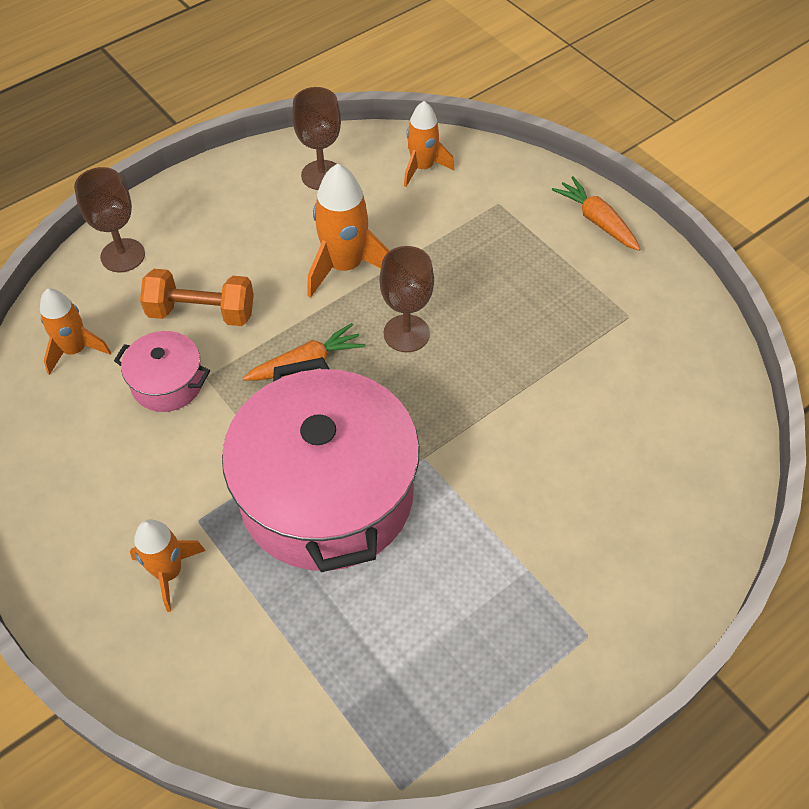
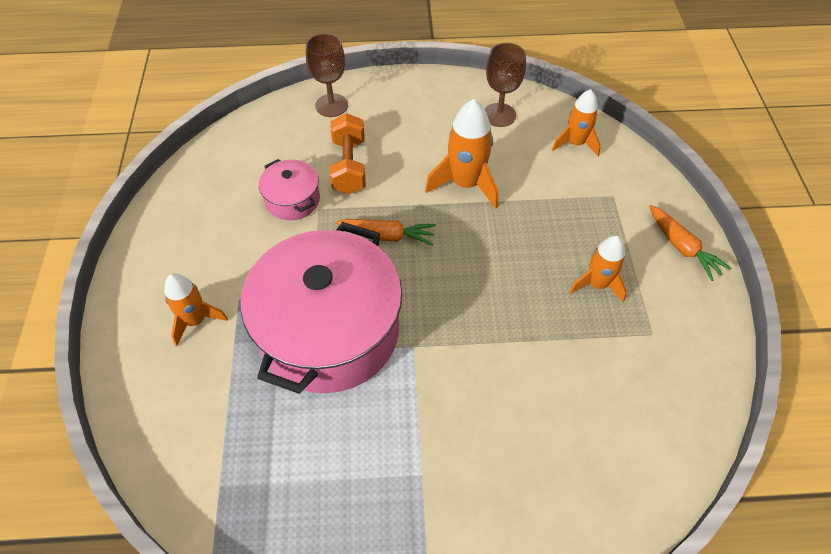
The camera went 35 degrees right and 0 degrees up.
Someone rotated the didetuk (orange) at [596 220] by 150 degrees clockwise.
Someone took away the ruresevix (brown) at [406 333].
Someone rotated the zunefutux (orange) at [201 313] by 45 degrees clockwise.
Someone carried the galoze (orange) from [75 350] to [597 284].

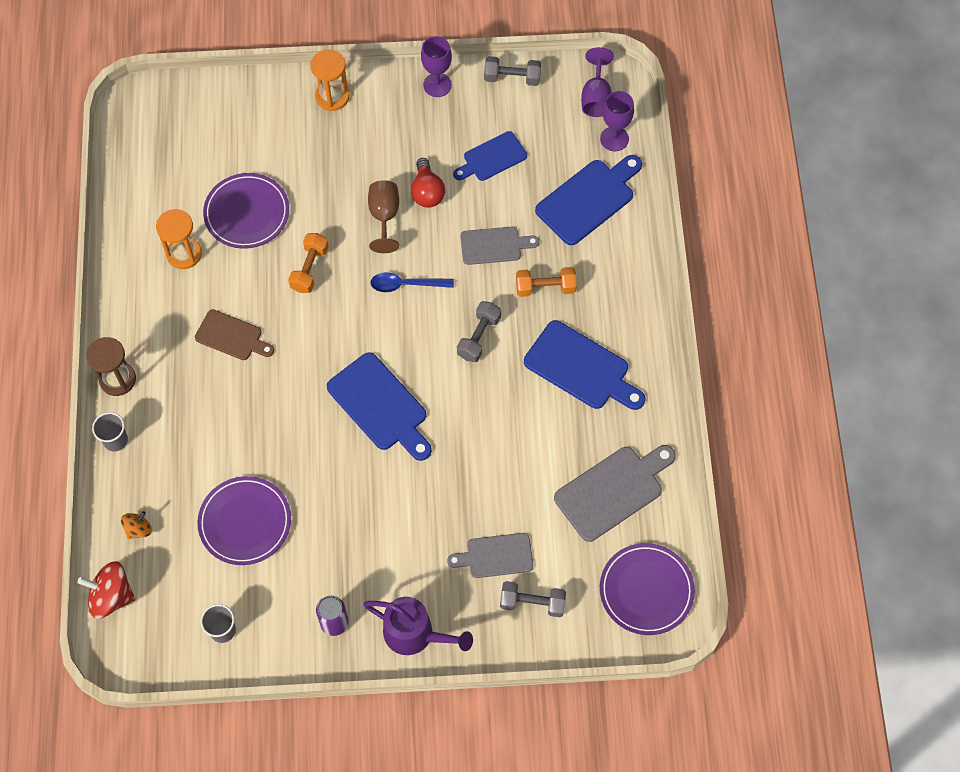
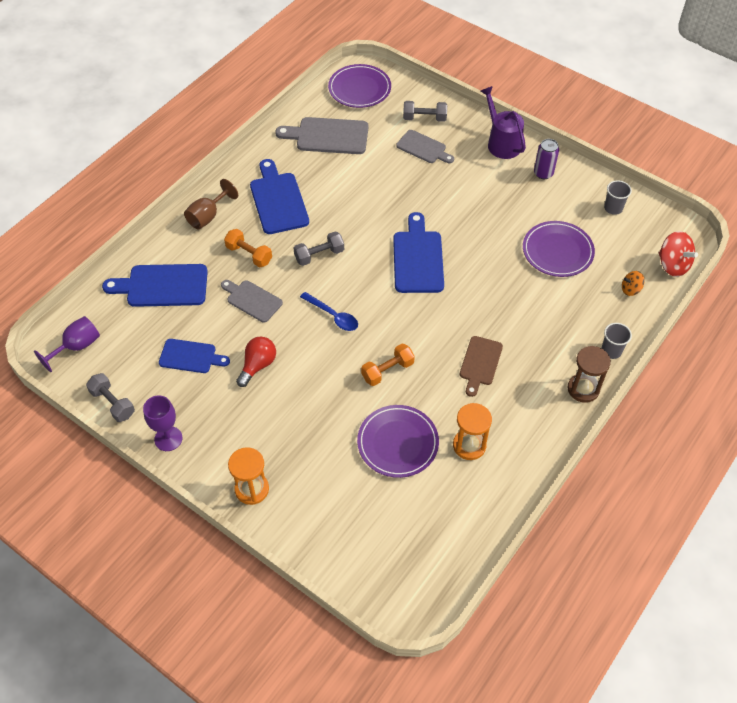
The camera went 140 degrees left and 10 degrees down.
Someone took away the ruresevix (purple) at [614 139].
Someone carried the ruresevix (brown) from [384 216] to [208 216].
Someone rotated the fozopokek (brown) at [231 336] by 135 degrees counterclockwise.
Someone rotated the zunefutux (grey) at [532 603] by 45 degrees counterclockwise.

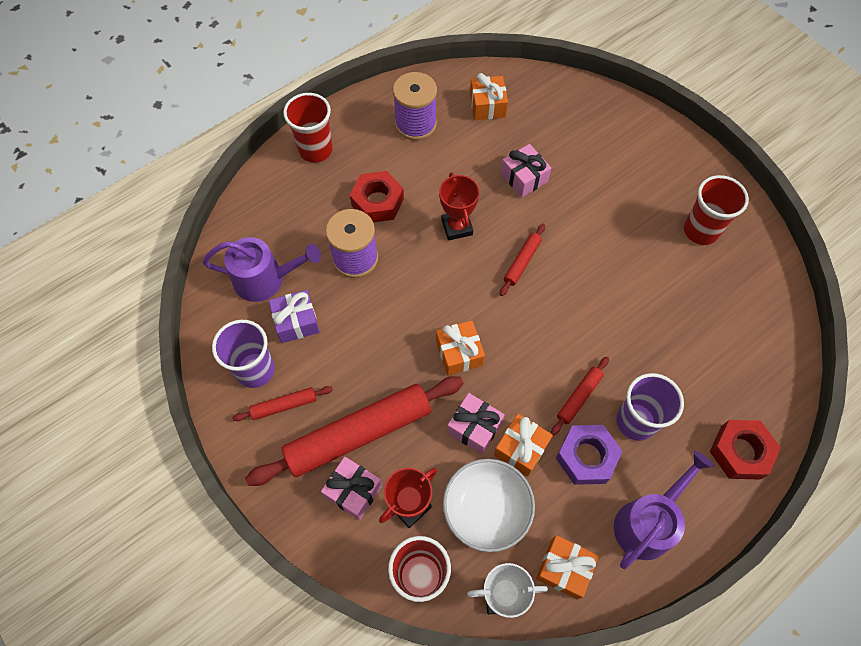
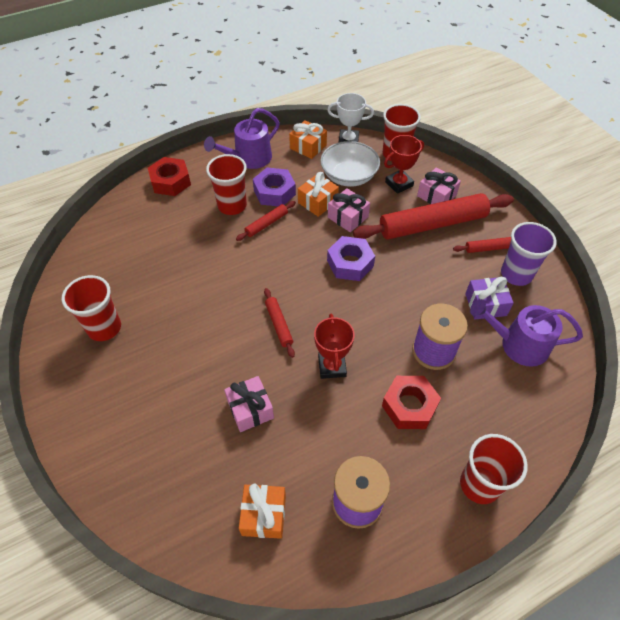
The camera went 170 degrees left and 10 degrees down.
Someone rotated the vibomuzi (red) at [522 262] by 60 degrees counterclockwise.
Someone swapped the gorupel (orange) at [459 353] for the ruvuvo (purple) at [350 263].
Someone repainted the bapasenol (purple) at [636 421], which became the bapasenol (red) at [232 205].

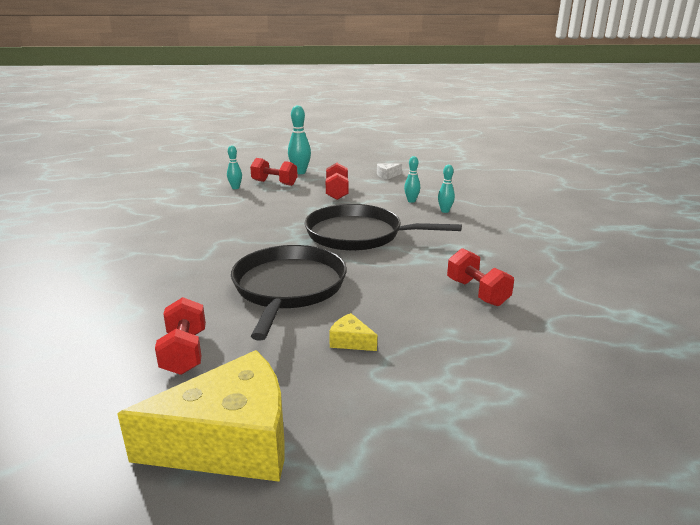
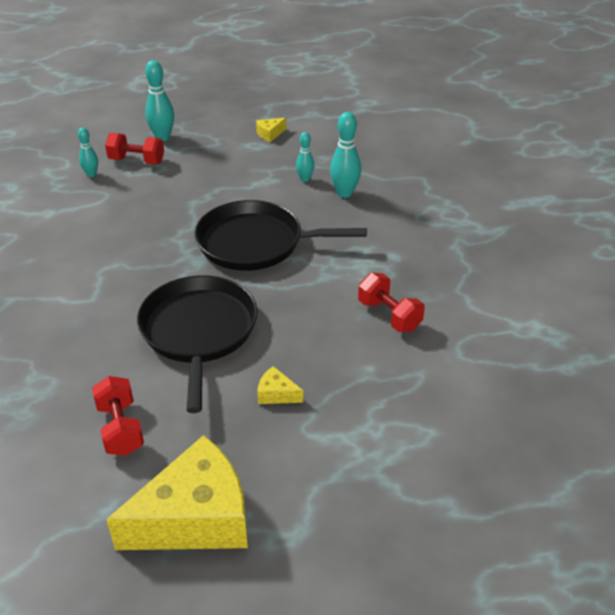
The camera went 10 degrees left and 15 degrees up.
Someone took away the zunefutux (red) at [337 192].
Someone repainted the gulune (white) at [387 175], which became the gulune (yellow) at [270 134].
Someone scaled the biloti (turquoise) at [445 211] by 1.65.

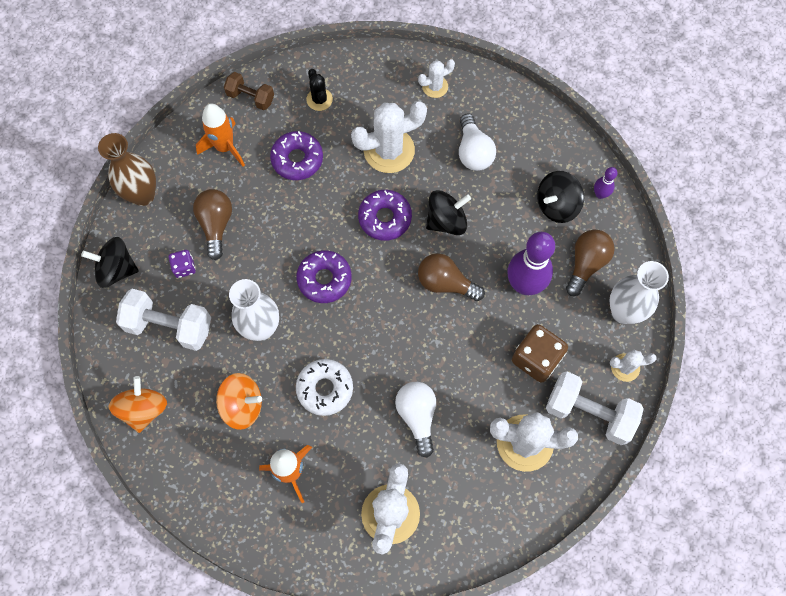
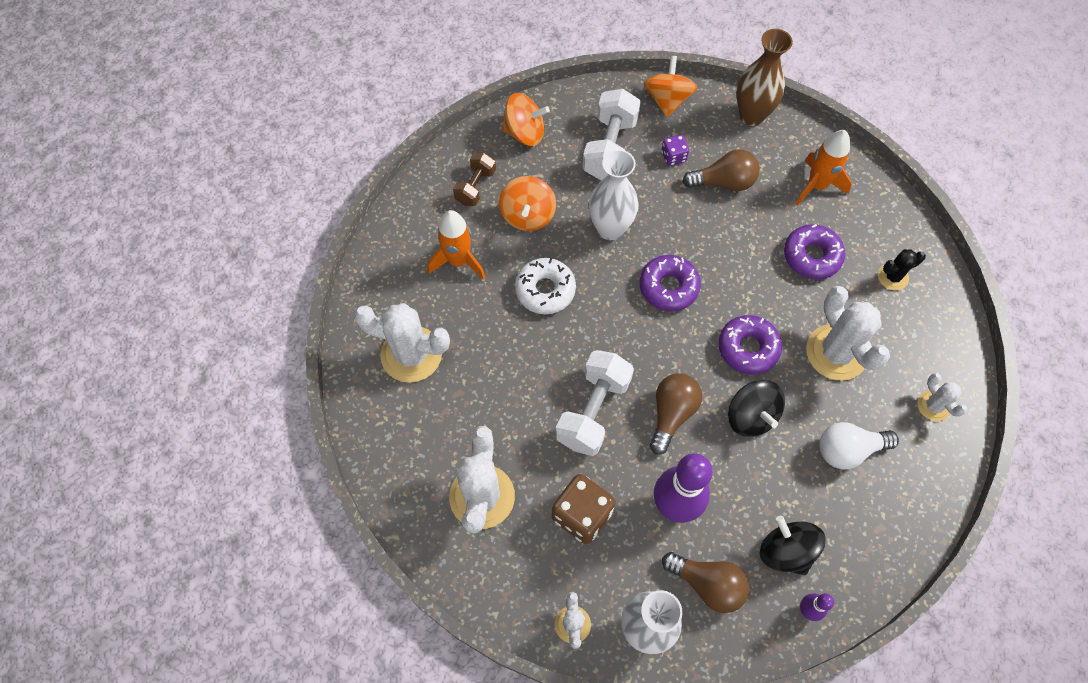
The camera went 90 degrees right and 5 degrees down.
Someone carried the zunefutux (brown) from [250 97] to [475 186].
Someone repainted the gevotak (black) at [116 269], which became the gevotak (orange) at [667 100].
Someone carried the zunefutux (white) from [589 413] to [593 411].
Someone took away the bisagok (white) at [417 416].

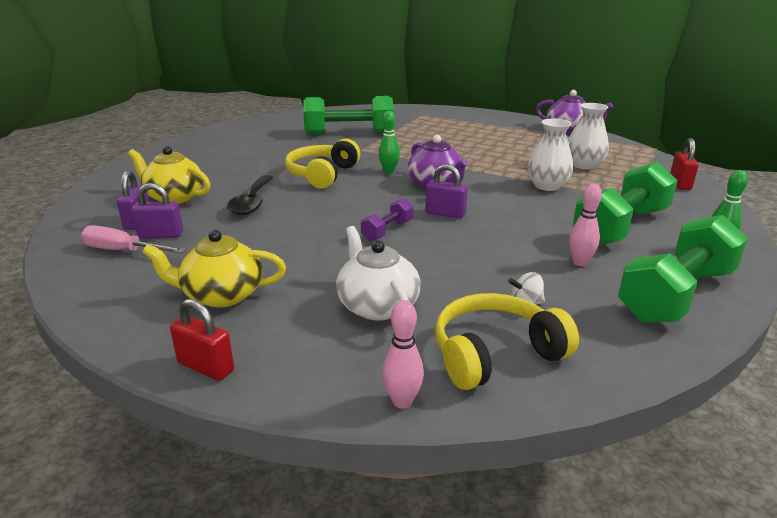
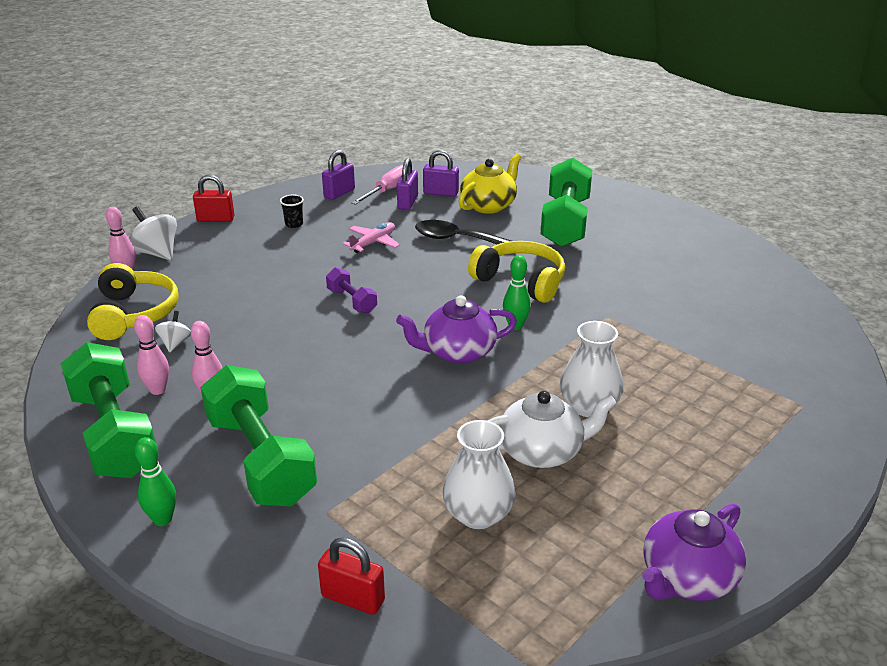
The camera went 105 degrees right and 5 degrees up.
Someone carried the zunefutux (green) from [349 133] to [565 222].
Someone carried the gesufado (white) from [547 186] to [589 406].
Someone carried the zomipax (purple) from [445 213] to [339 193].
Someone carried the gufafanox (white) from [377 306] to [542 451].
Someone swapped the gufafanox (yellow) at [222 295] for the bapasenol (black) at [294 224].
Someone rotated the zomipax (red) at [206 367] by 45 degrees clockwise.
Someone put down the gevotak (white) at [157 253].
Someone put down the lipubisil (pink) at [373 243].
Someone put down the biloti (pink) at [157 390].

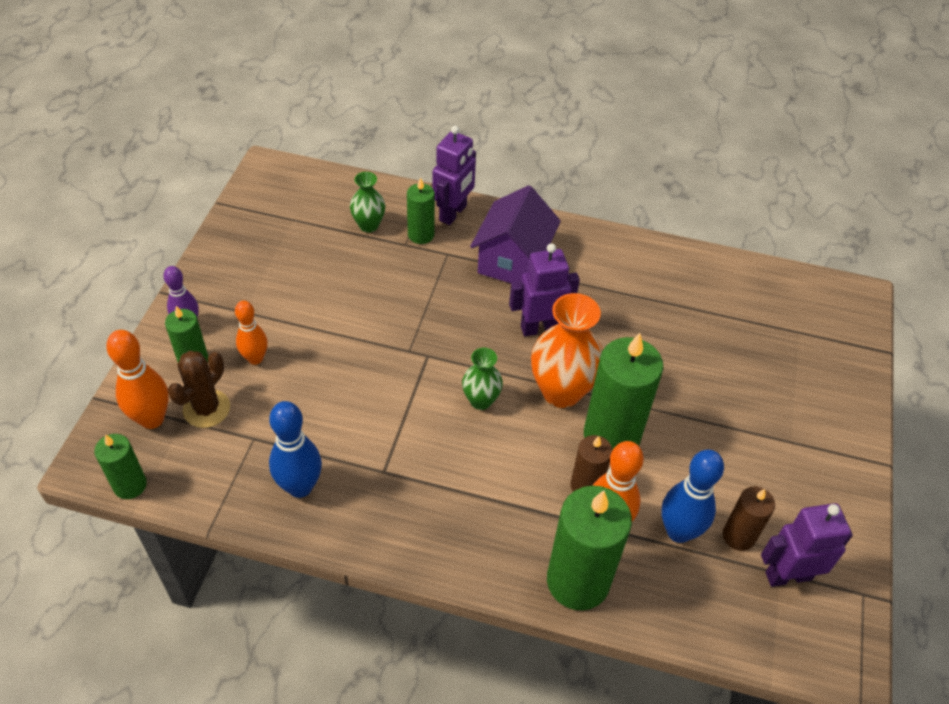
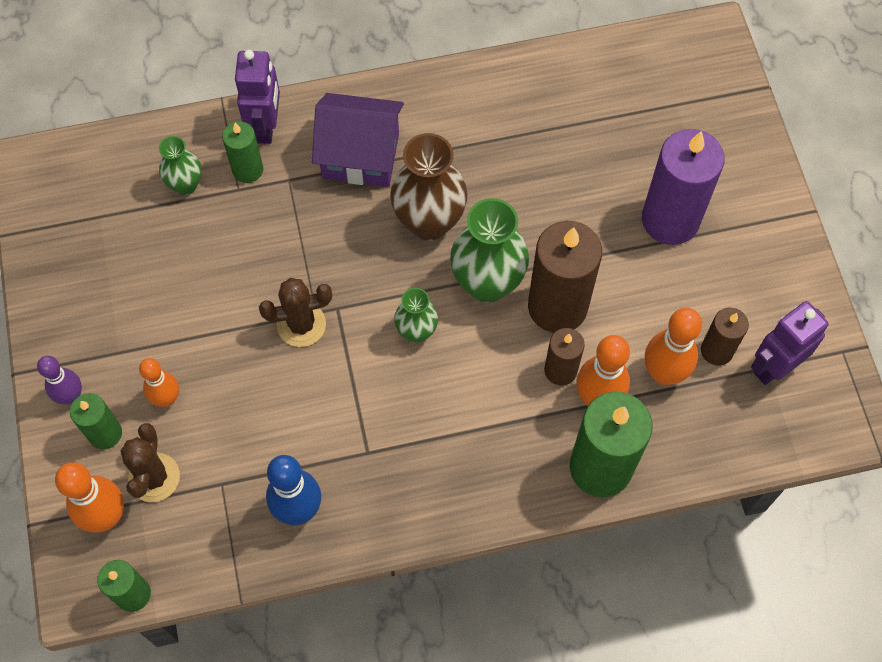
The camera went 25 degrees left and 15 degrees up.
Someone rotated the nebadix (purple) at [513 261] by 75 degrees counterclockwise.
Someone swapped the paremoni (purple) at [539 328] for the gesufado (brown) at [429 222].
Someone repainted the gesufado (orange) at [561 392], which became the gesufado (green) at [487 283].
Someone repainted the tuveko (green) at [611 435], which became the tuveko (brown) at [557 306].
Someone repainted the biloti (blue) at [678 531], which became the biloti (orange) at [663 373].
Someone put down the tuveko (purple) at [670 220].
Someone put down the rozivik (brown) at [301 324].

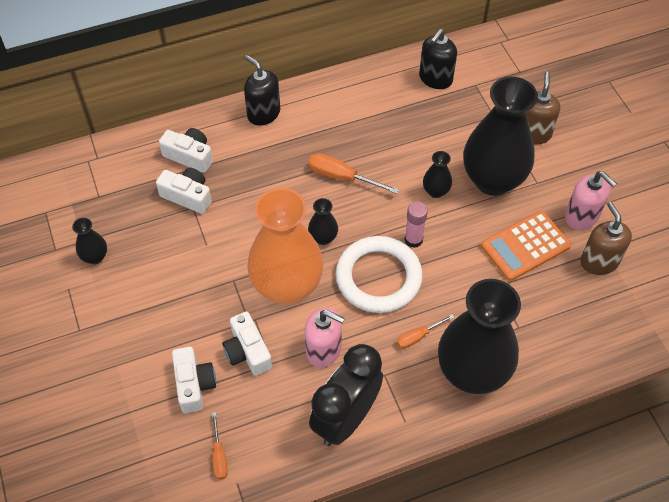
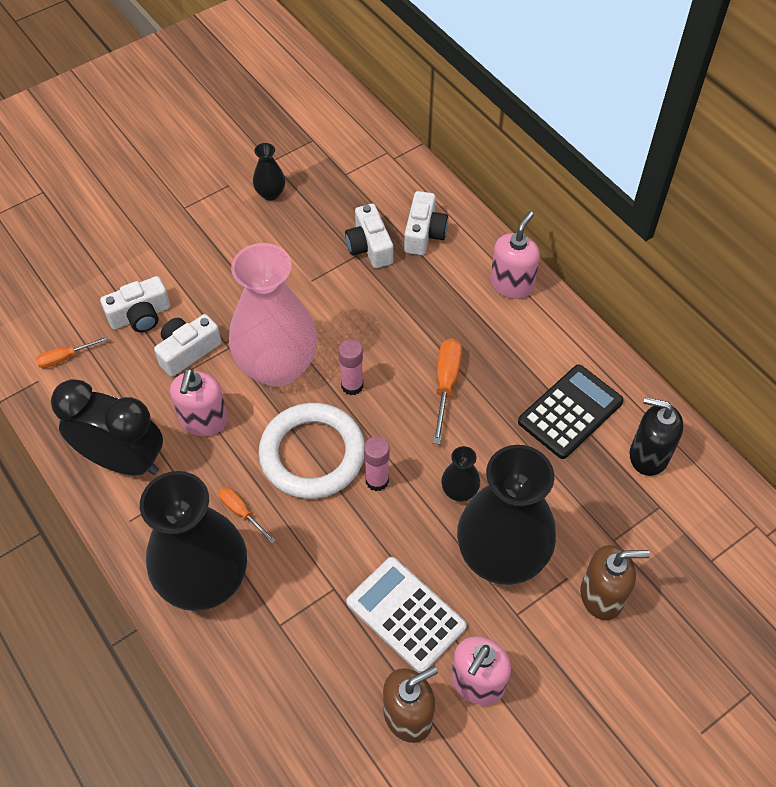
The camera went 75 degrees right and 0 degrees up.
Someone repainted the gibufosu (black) at [263 113], which became the gibufosu (pink) at [511 284].
Someone rotated the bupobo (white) at [187 196] by 150 degrees clockwise.
Someone repainted the gesufado (orange) at [287 286], which became the gesufado (pink) at [277 366].
Someone swapped the gesufado (black) at [323 238] for the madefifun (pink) at [352 385].
Someone repainted the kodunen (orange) at [525 246], which became the kodunen (white) at [405 614].
Someone put down the kodunen (black) at [570 412].

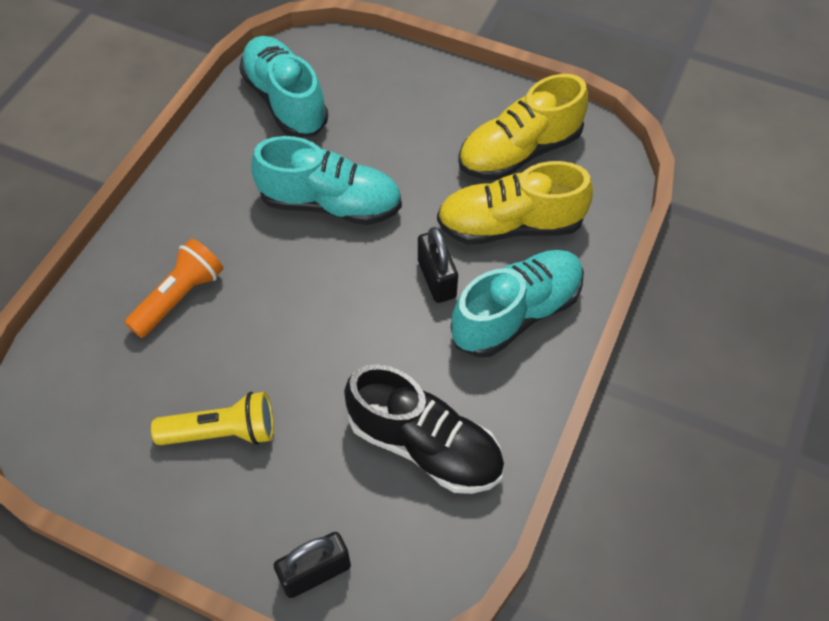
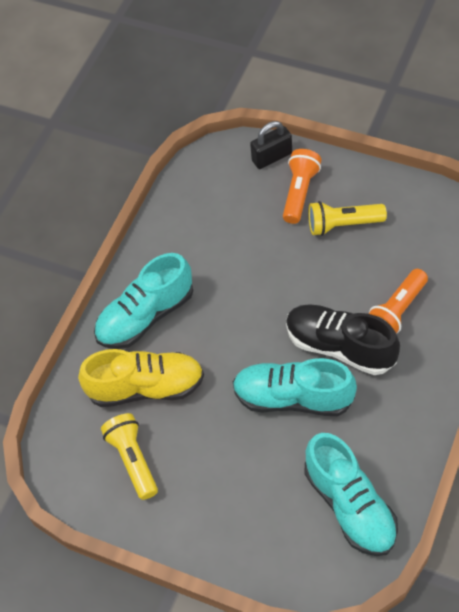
The camera went 175 degrees left and 0 degrees up.
Someone swapped the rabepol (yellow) at [519 152] for the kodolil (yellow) at [133 460].
Someone took away the zomipax (black) at [436 279].
Someone carried the rabepol (black) from [425 445] to [340 347].
Someone put down the kodolil (orange) at [300 192].

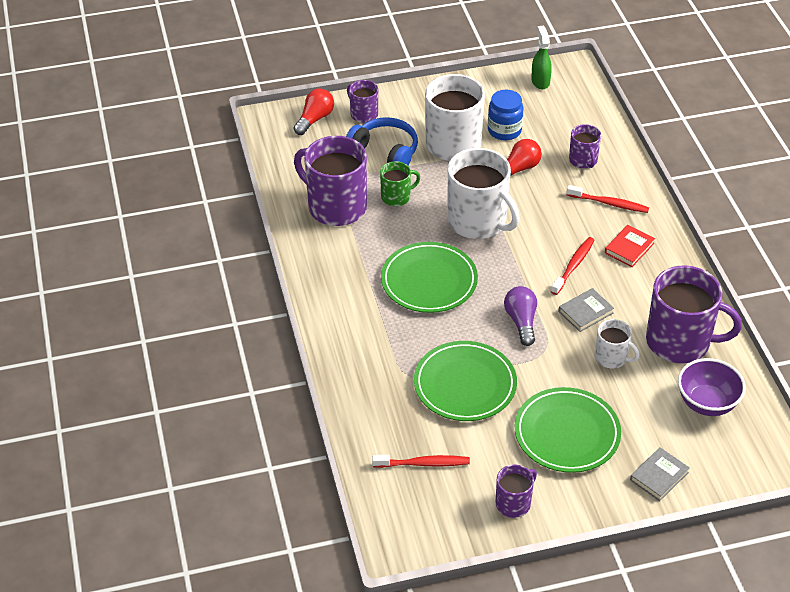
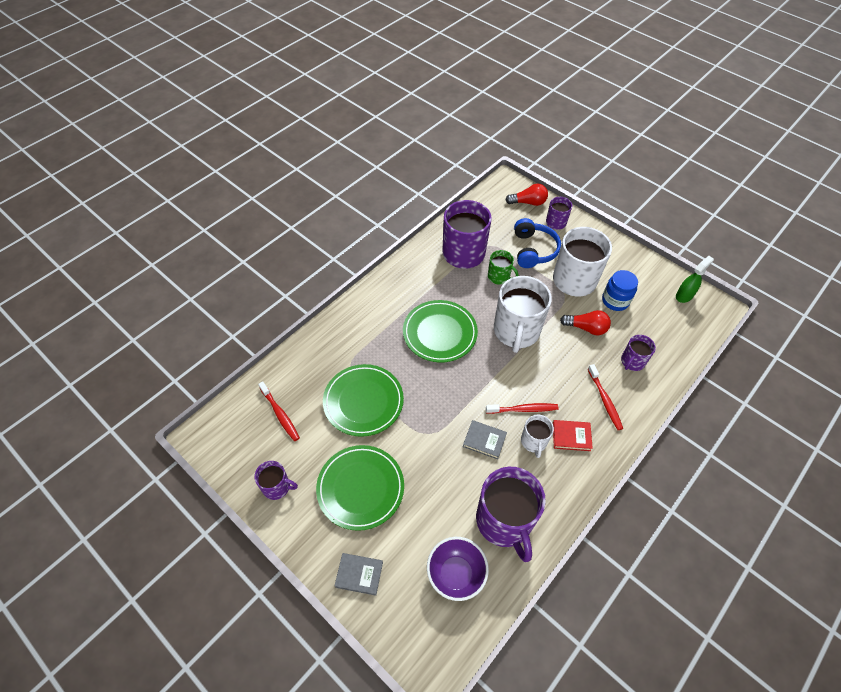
The camera went 55 degrees right and 10 degrees up.
Someone took away the bisagok (purple) at [521 321].
Someone carried the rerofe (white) from [612 357] to [534 441].

